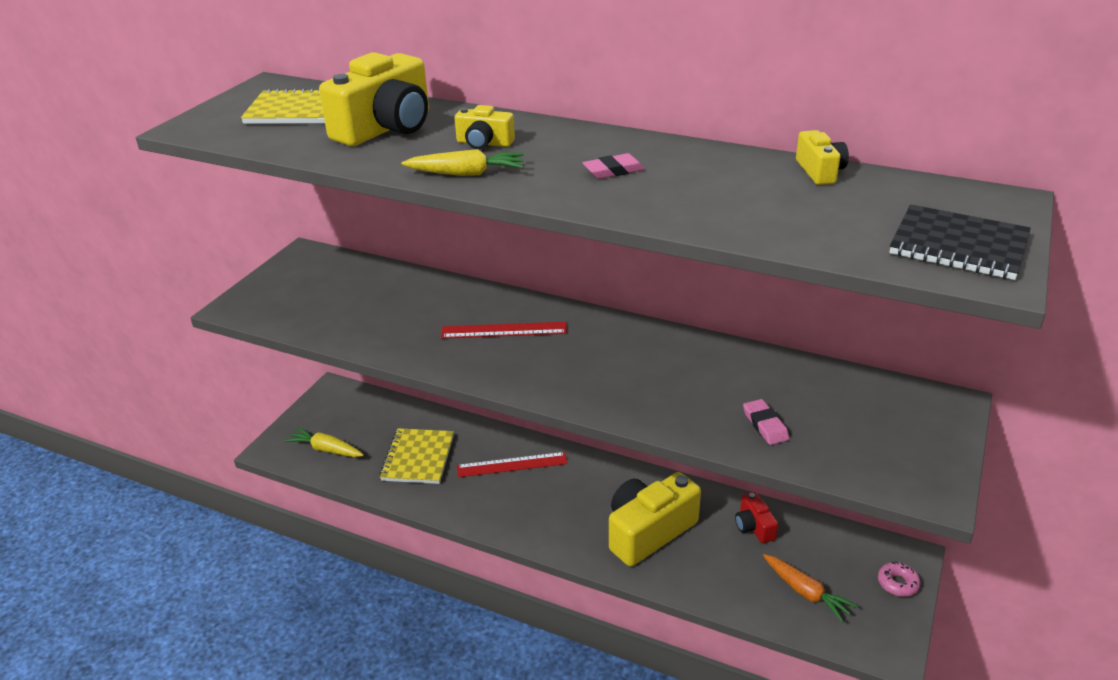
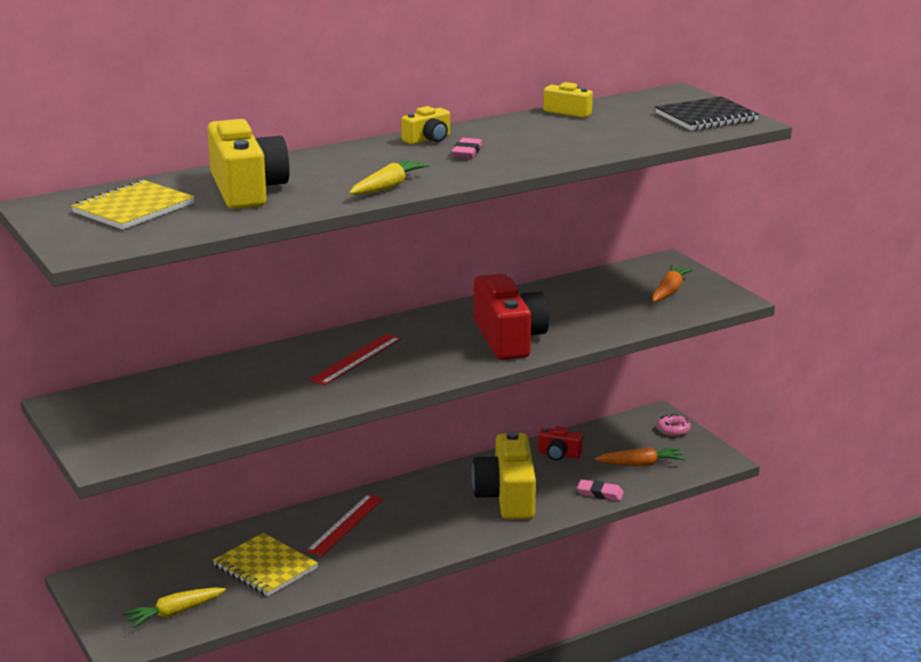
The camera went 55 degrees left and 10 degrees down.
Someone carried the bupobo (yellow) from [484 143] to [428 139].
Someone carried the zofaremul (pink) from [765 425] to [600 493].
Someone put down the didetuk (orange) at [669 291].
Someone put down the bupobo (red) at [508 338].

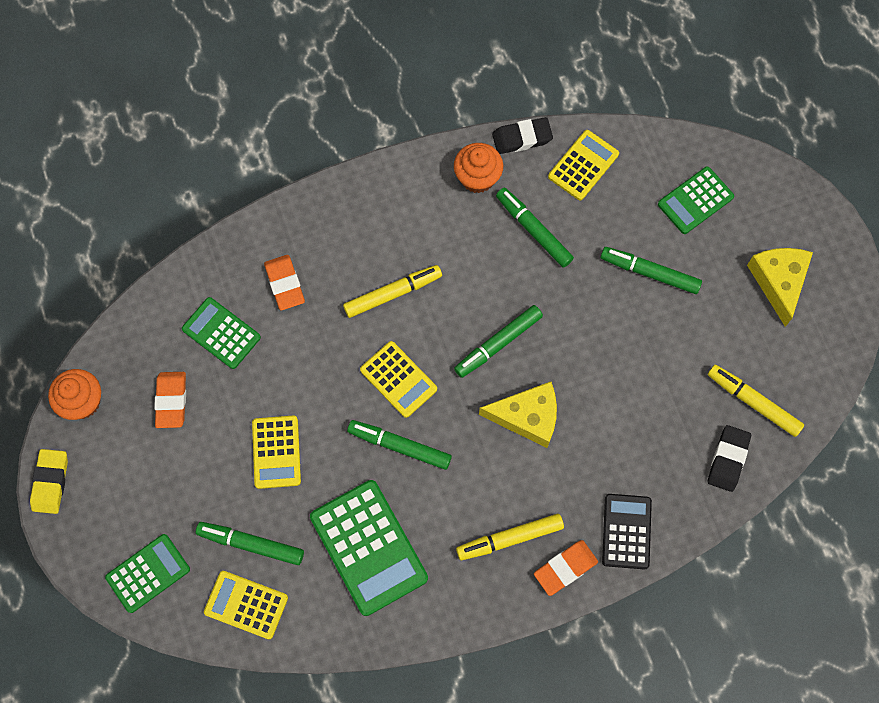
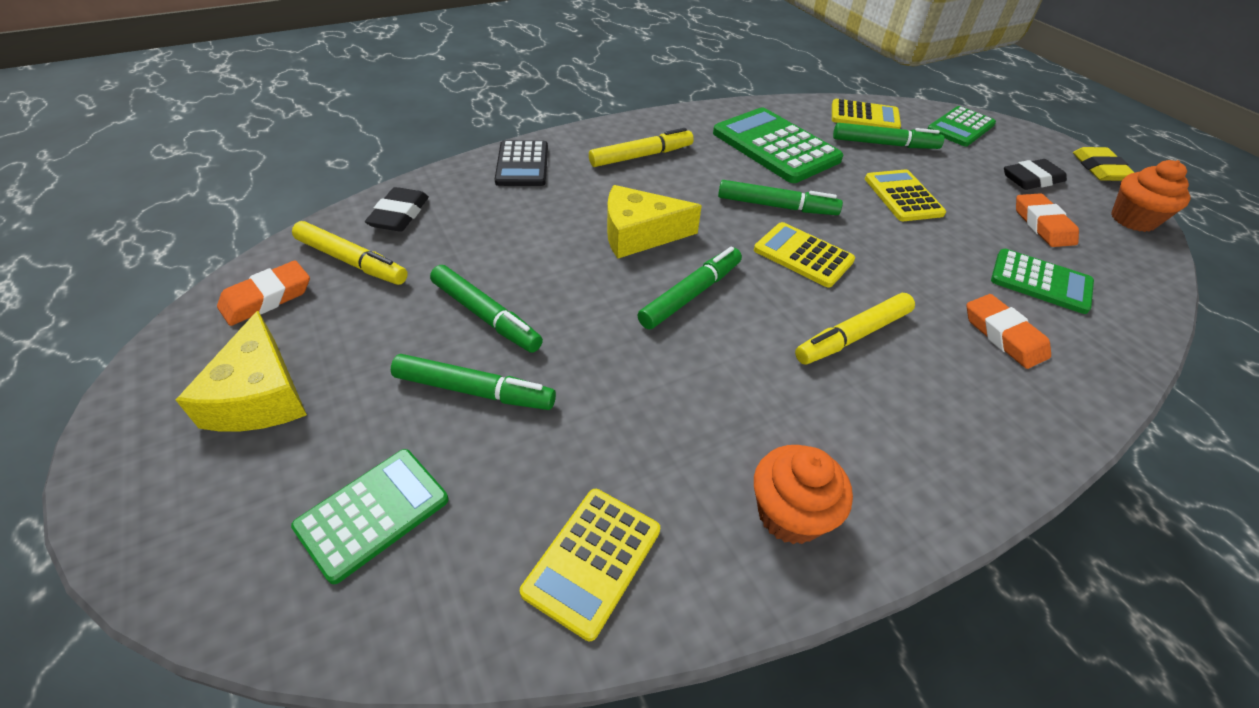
The camera went 170 degrees right and 25 degrees down.
Someone carried the zofaremul (black) from [522 138] to [1032 179].
Someone carried the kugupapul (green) from [533 230] to [486 316].
Someone carried the zofaremul (orange) from [565 568] to [267 298].

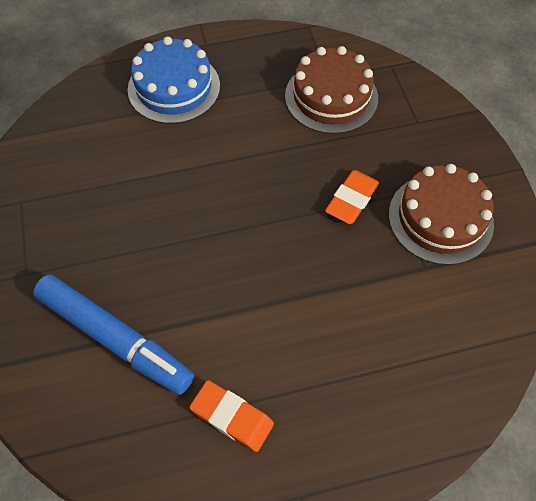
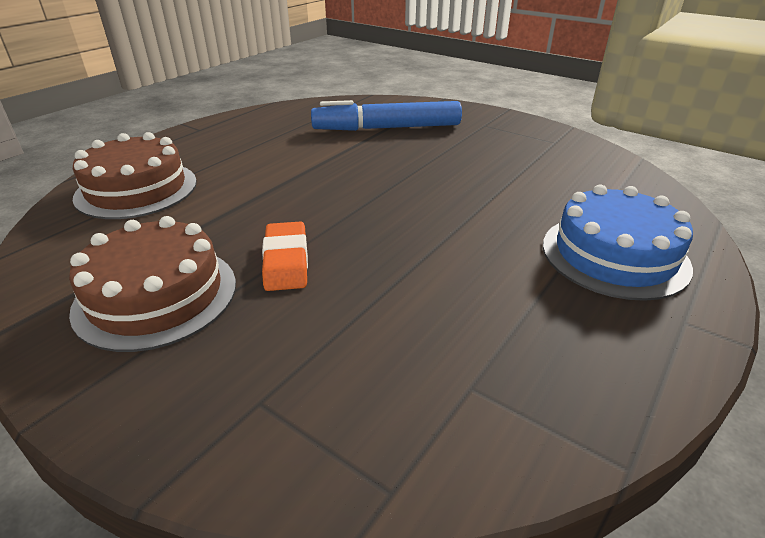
The camera went 140 degrees right and 25 degrees down.
Someone carried the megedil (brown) from [331 97] to [137 189].
Someone took away the zofaremul (orange) at [232 417].

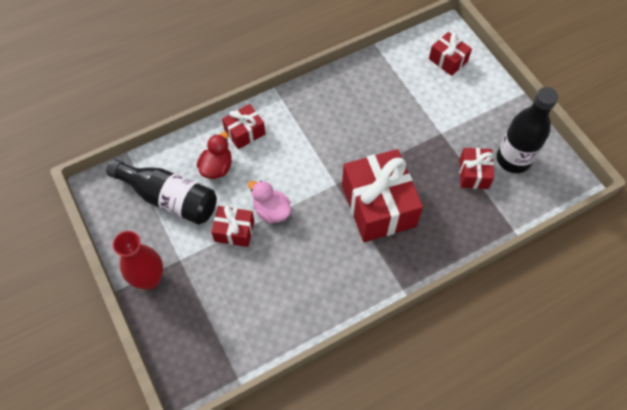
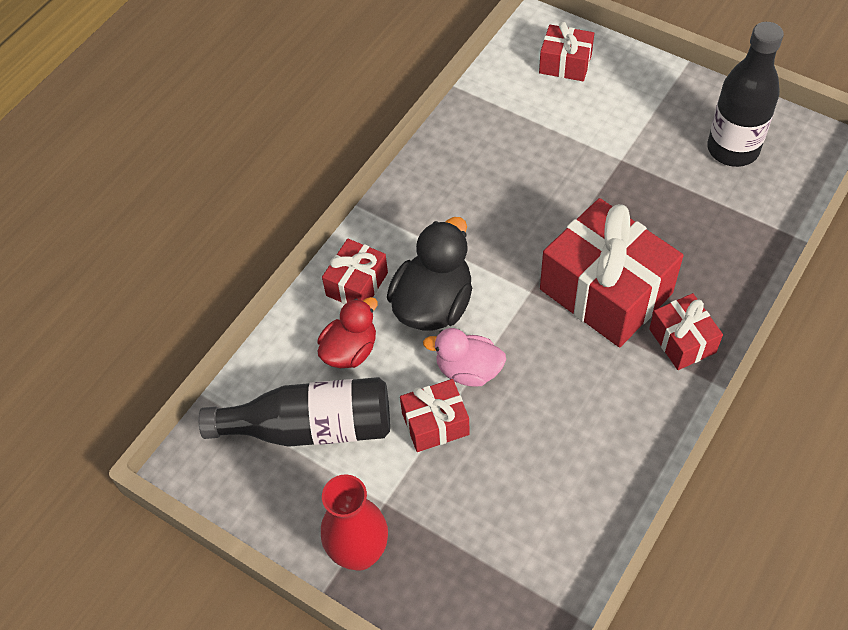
The camera went 25 degrees left and 5 degrees down.
Someone rotated the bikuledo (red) at [217 167] by 45 degrees clockwise.
Someone carried the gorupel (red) from [473 174] to [682 340].
Someone put down the bikuledo (black) at [433 304].

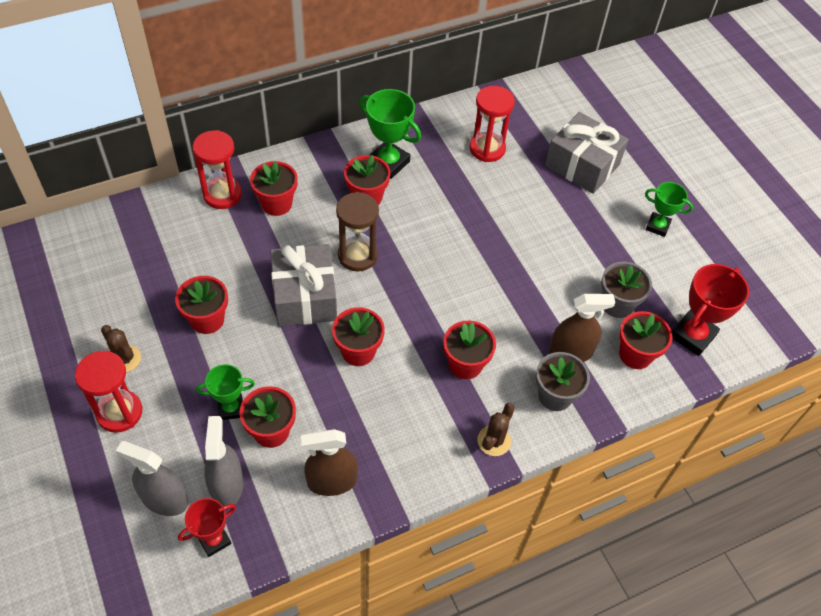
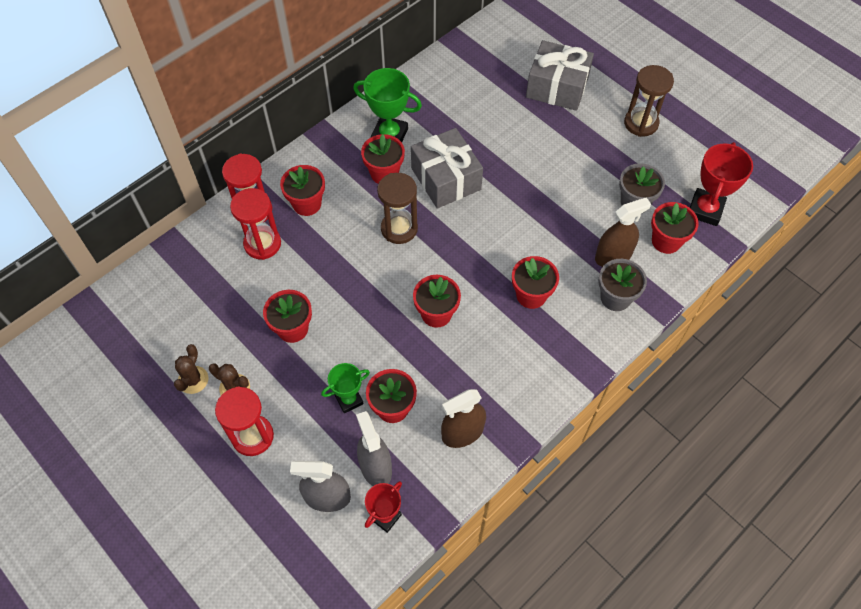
The camera went 15 degrees left and 5 degrees up.
Someone carried the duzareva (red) from [487 149] to [262 244].
Someone swapped the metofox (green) at [657 226] for the duzareva (brown) at [641 123].
Someone carried the gorupel (grey) from [305 297] to [446 179].
Someone carried the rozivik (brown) from [494 441] to [193 380].

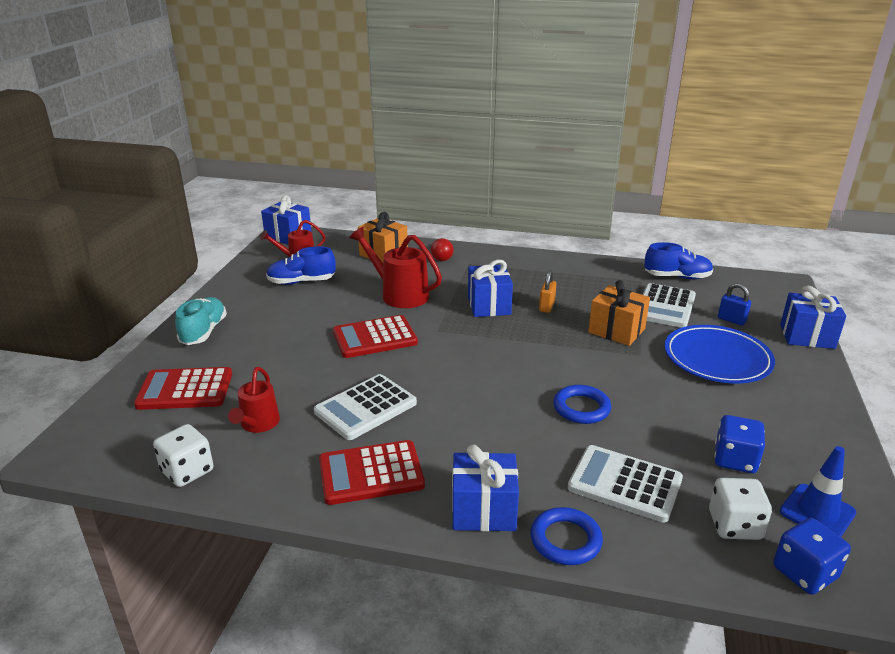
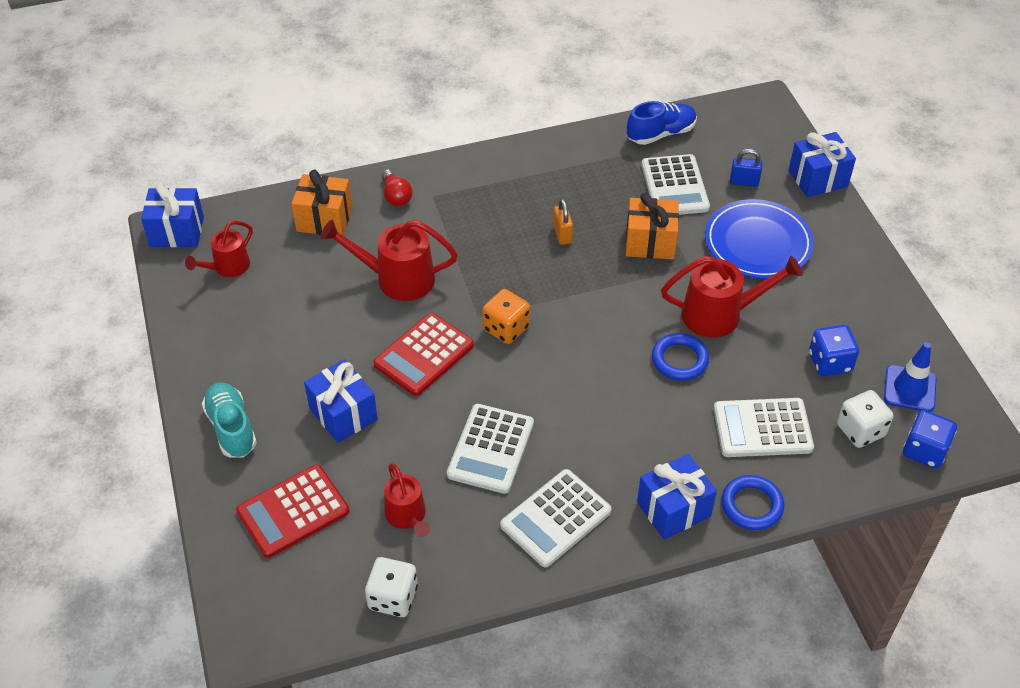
The camera went 30 degrees left and 20 degrees up.
Someone took away the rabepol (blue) at [301 282].
Someone carried the gorupel (blue) from [489 305] to [343 414].
Someone repainted the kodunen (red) at [371 473], which became the kodunen (white) at [555 518].
Someone put down the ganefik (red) at [720 314].
Someone put down the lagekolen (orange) at [506 328].

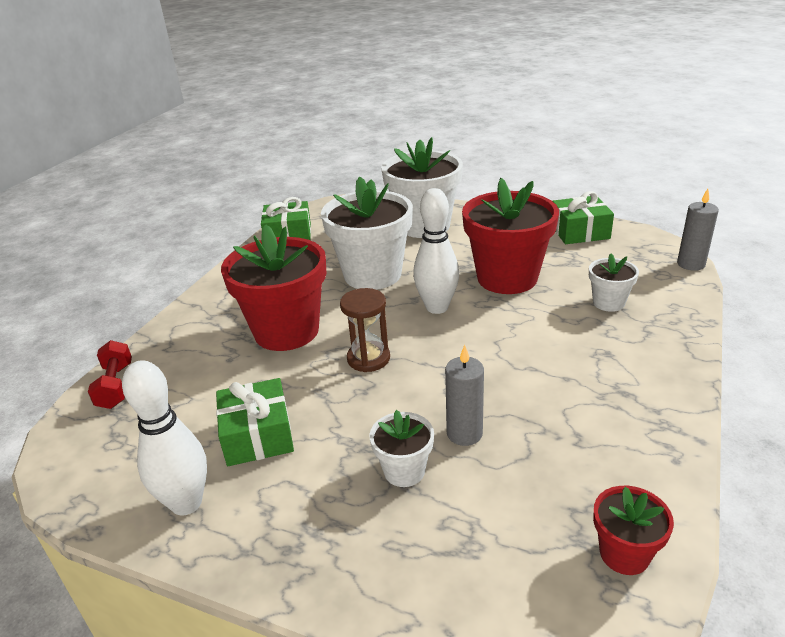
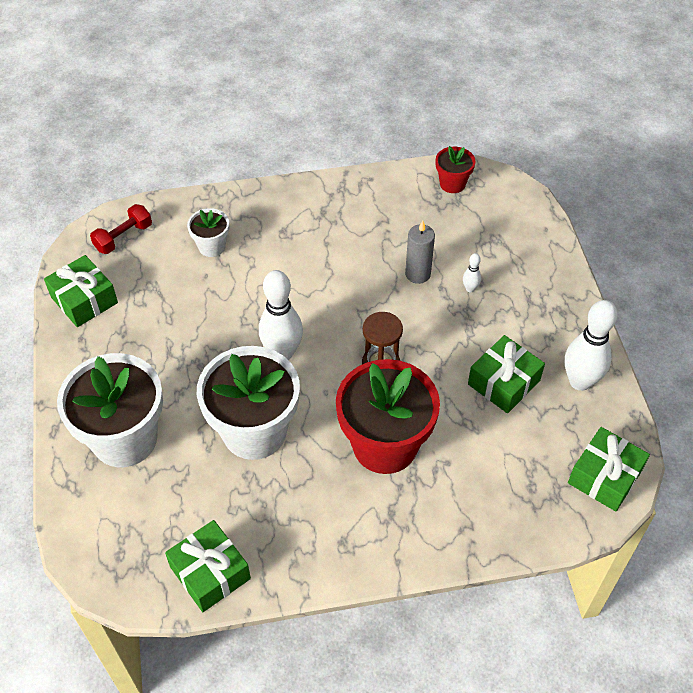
The camera went 125 degrees left and 20 degrees up.
Someone took away the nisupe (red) at [507 278].
Someone took away the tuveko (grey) at [691 264].
Someone carried the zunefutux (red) from [115 386] to [123 237].
Someone swapped the nisupe (white) at [404 471] for the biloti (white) at [470 289].
Someone put down the gorupel (green) at [604 476].

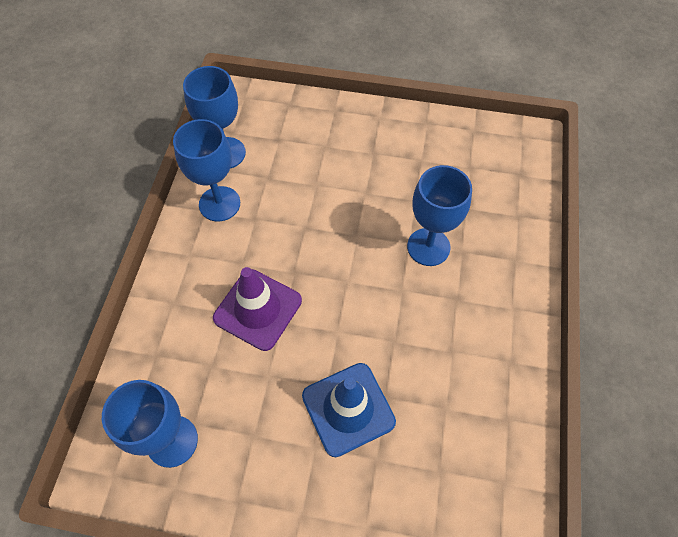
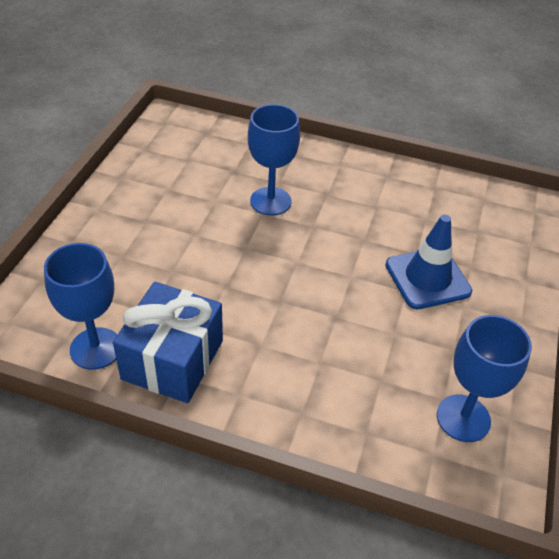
The camera went 85 degrees left and 15 degrees down.
Someone swapped the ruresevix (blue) at [219 204] for the gorupel (blue) at [173 360].
Someone took away the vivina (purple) at [258 309].

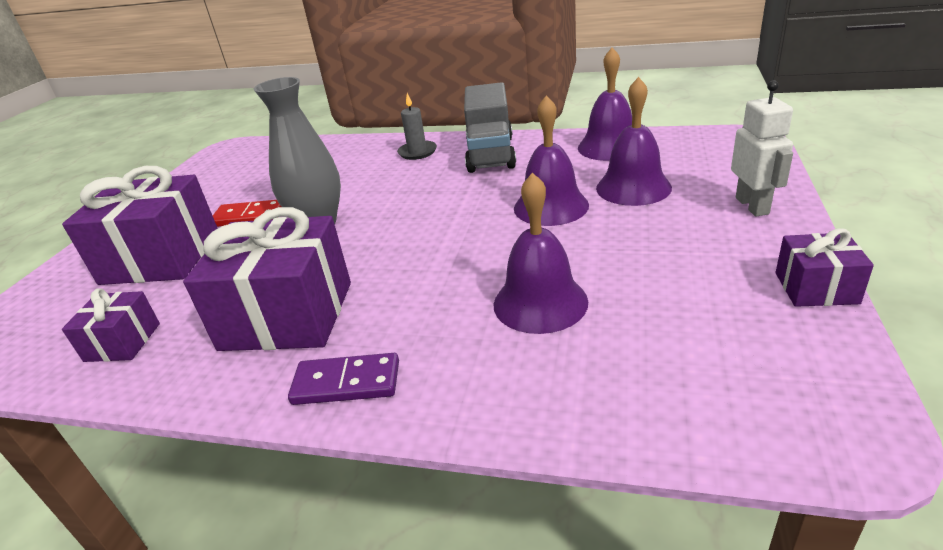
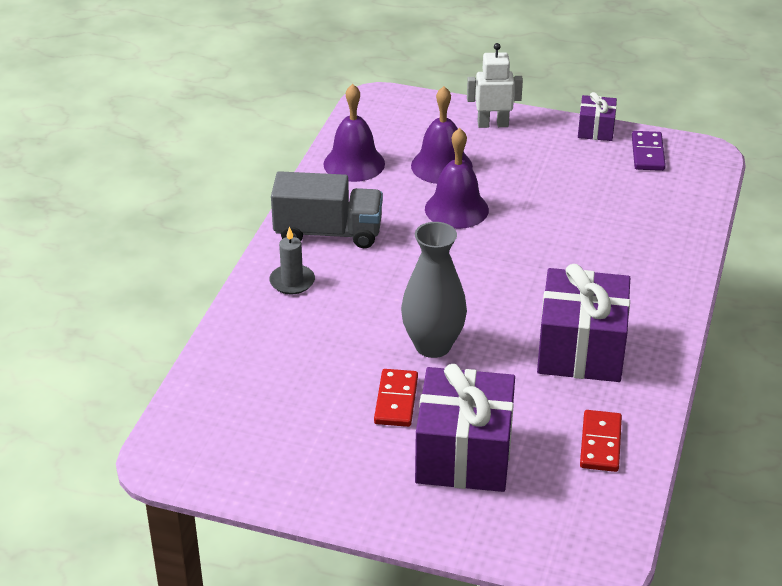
The camera went 90 degrees left and 5 degrees up.
Someone took away the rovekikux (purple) at [540 302].
Someone swapped the gorupel (purple) at [122 342] for the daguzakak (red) at [600 443].
Someone carried the daguzakak (purple) from [346 383] to [648 153].

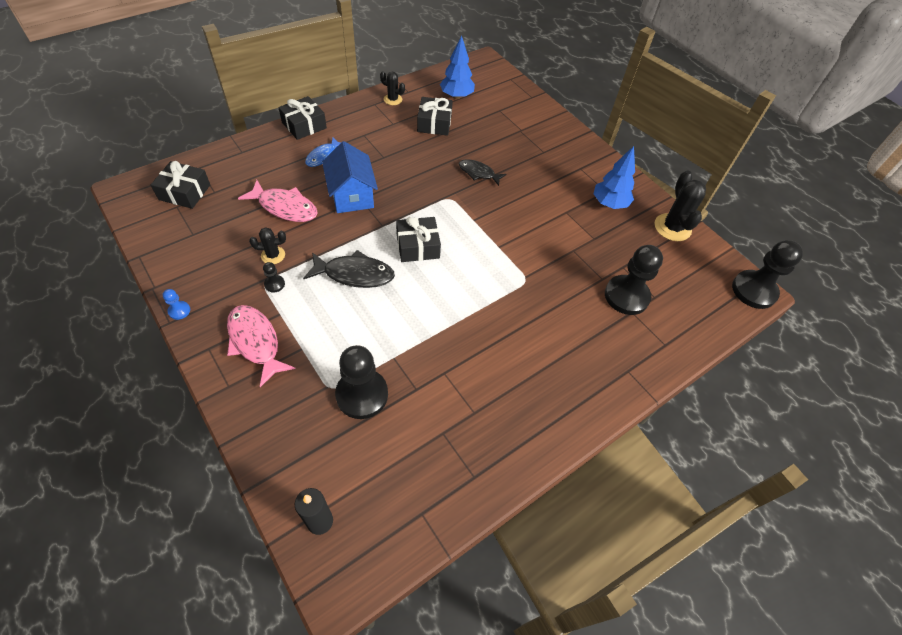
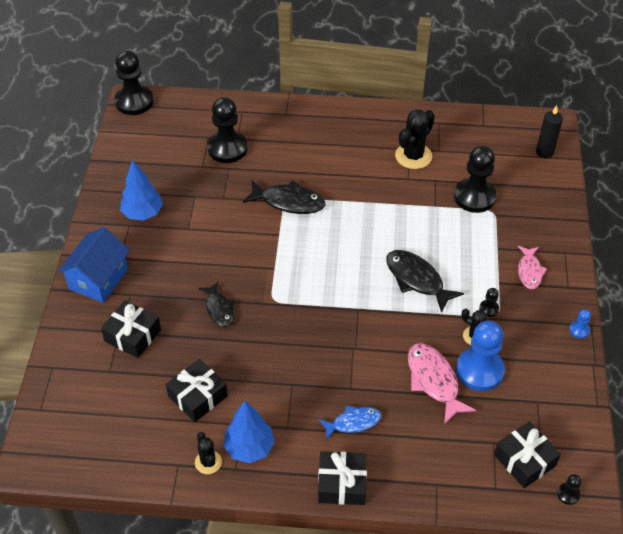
The camera went 135 degrees left and 5 degrees down.
Someone carried the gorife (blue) from [456 96] to [249 448].
Someone carried the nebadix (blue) from [352 195] to [98 279].
Someone carried the rozivik (black) from [672 227] to [413 156].
Someone carried the gorupel (black) from [418 246] to [132 335].
Someone scaled the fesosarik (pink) at [255 342] by 0.65.
Someone put down the fesosarik (black) at [289 202].
Someone put down the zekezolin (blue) at [479 370].
Someone put down the zekezolin (black) at [568 494].

